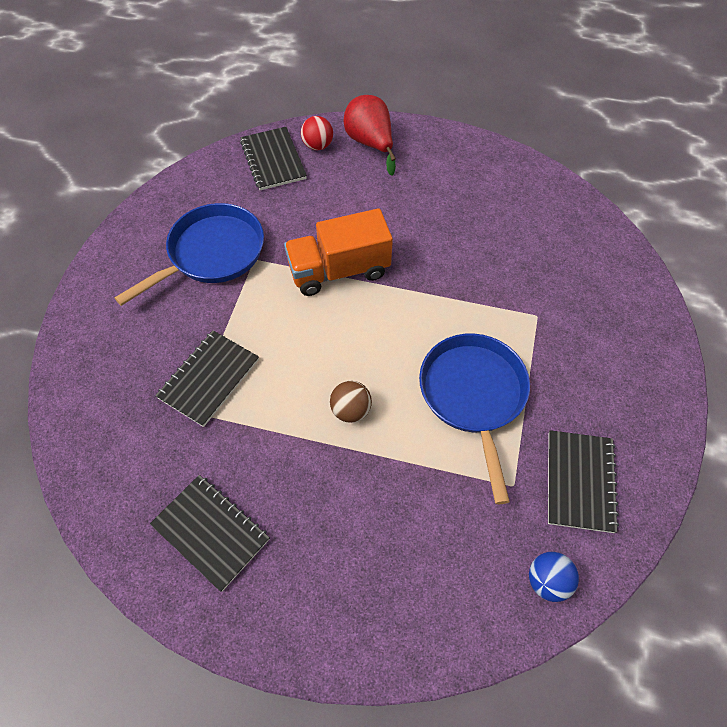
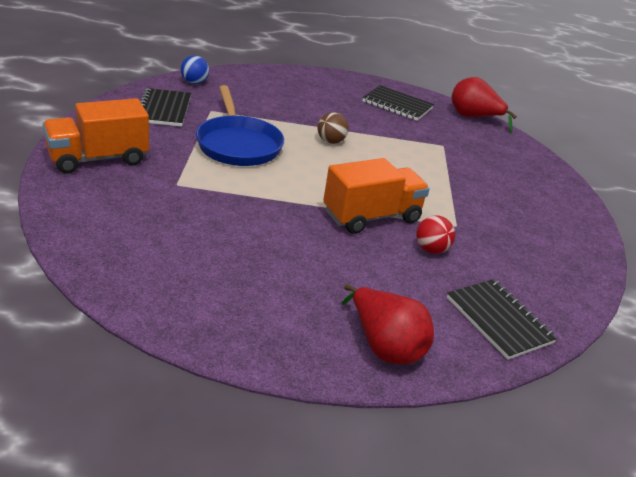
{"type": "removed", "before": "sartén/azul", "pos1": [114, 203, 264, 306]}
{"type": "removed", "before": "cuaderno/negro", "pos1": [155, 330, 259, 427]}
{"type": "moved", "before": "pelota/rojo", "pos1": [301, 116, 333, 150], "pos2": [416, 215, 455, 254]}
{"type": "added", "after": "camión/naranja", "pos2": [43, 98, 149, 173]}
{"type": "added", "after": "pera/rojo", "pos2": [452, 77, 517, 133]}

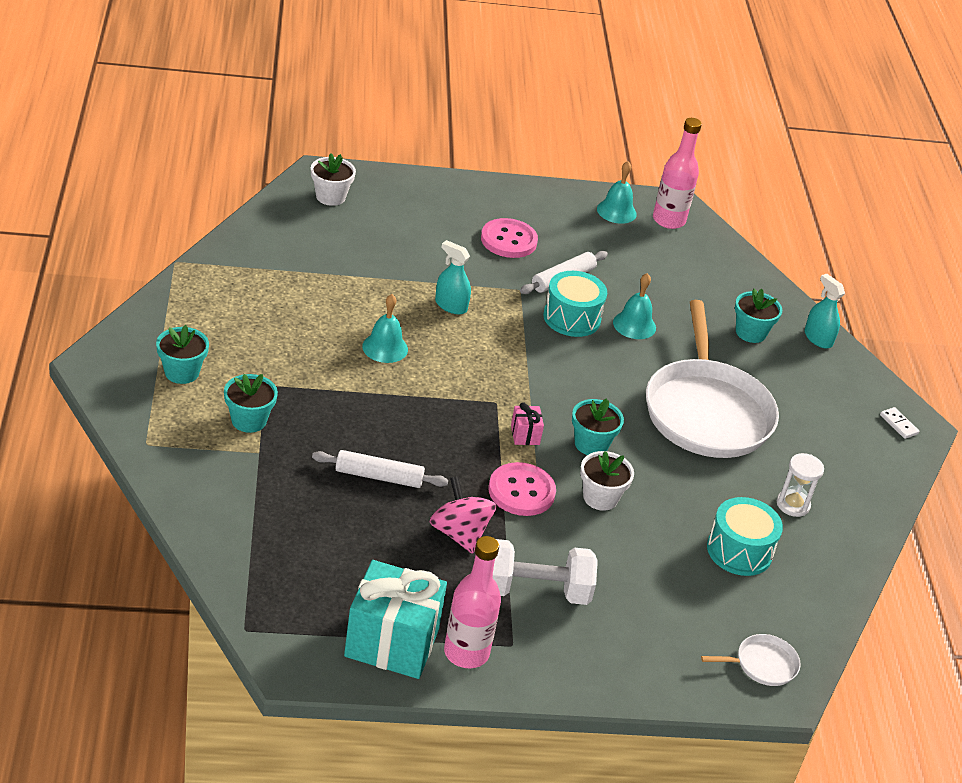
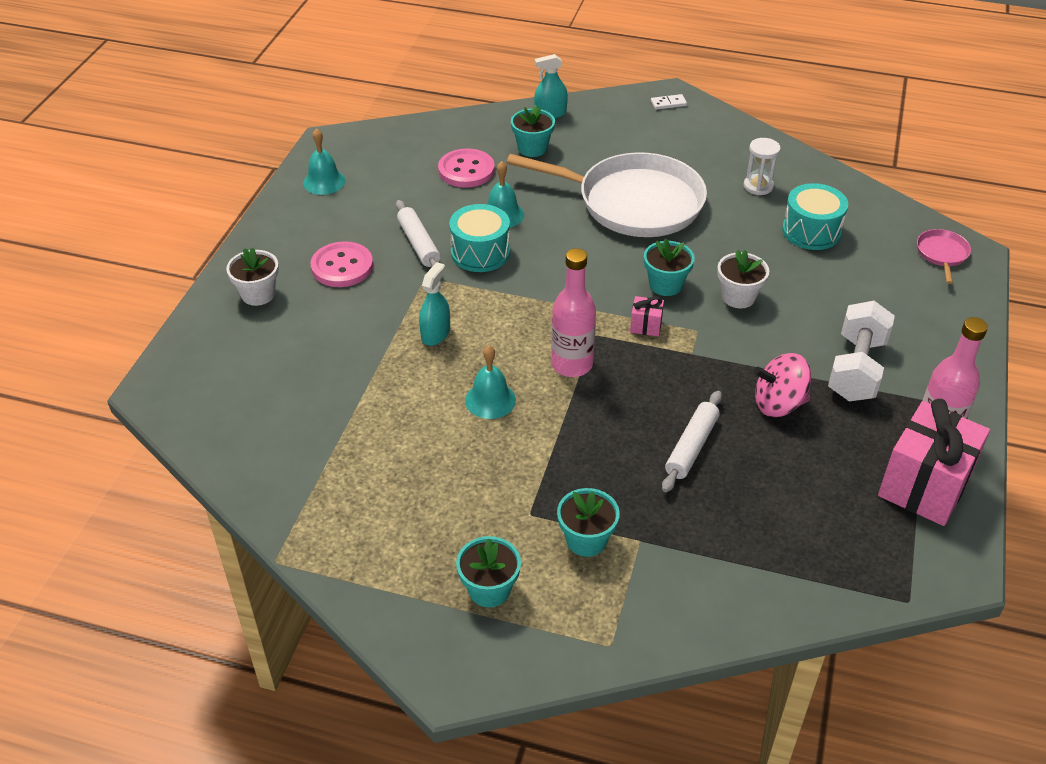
{"type": "moved", "before": "maceta/blanco", "pos1": [311, 153, 356, 206], "pos2": [226, 247, 279, 306]}
{"type": "recoloured", "before": "regalo/turquesa", "after": "regalo/rosa", "pos1": [344, 560, 447, 679], "pos2": [878, 399, 990, 526]}
{"type": "turned", "before": "pulverizador/turquesa", "pos1": [435, 240, 471, 314], "pos2": [419, 262, 450, 346], "turn": 150}
{"type": "moved", "before": "botón/rosa", "pos1": [488, 462, 556, 516], "pos2": [438, 148, 495, 188]}
{"type": "moved", "before": "botella/rosa", "pos1": [653, 118, 702, 229], "pos2": [551, 248, 596, 377]}
{"type": "recoloured", "before": "sartén/blanco", "after": "sartén/rosa", "pos1": [701, 634, 801, 686], "pos2": [917, 229, 971, 284]}

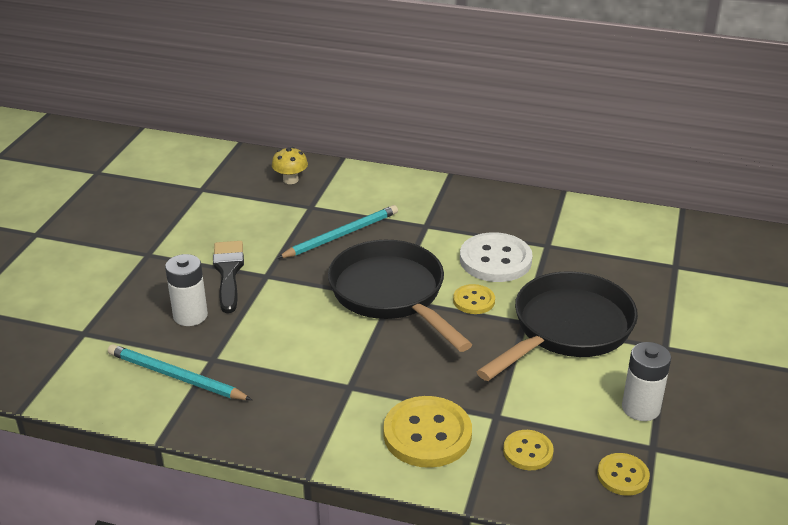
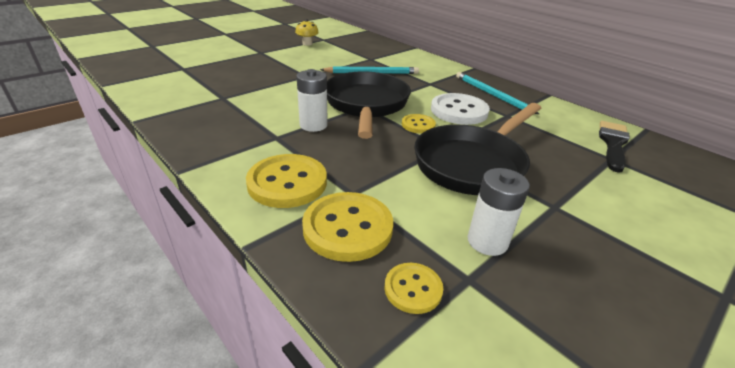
{"type": "moved", "before": "lápiz/turquesa", "pos1": [108, 344, 252, 400], "pos2": [456, 72, 539, 114]}
{"type": "moved", "before": "pila/blanco", "pos1": [165, 254, 208, 326], "pos2": [296, 69, 328, 132]}
{"type": "moved", "before": "pincel/negro", "pos1": [213, 241, 244, 313], "pos2": [599, 121, 630, 173]}
{"type": "moved", "before": "seta/amarillo", "pos1": [272, 147, 308, 184], "pos2": [295, 19, 319, 46]}
{"type": "turned", "before": "sartén/negro", "pos1": [477, 271, 638, 381], "pos2": [414, 103, 541, 195], "turn": 150}
{"type": "resized", "before": "botón/amarillo", "pos1": [503, 430, 554, 470], "pos2": [302, 192, 393, 262], "scale": 1.81}

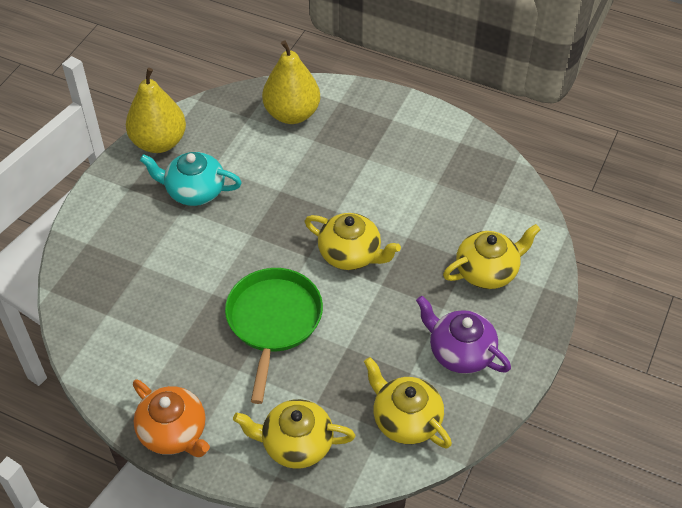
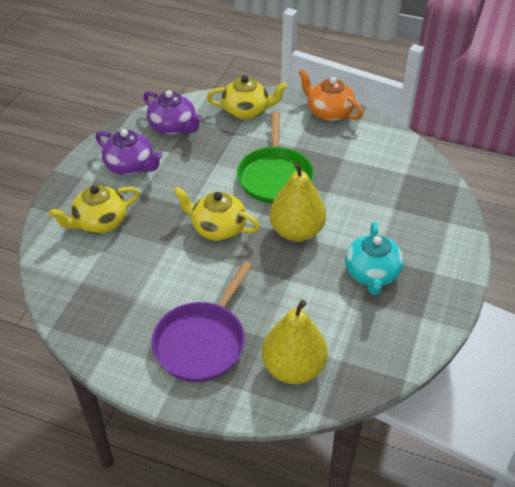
{"type": "moved", "before": "pera/amarillo", "pos1": [126, 68, 186, 153], "pos2": [269, 163, 326, 242]}
{"type": "turned", "before": "tetera/turquesa", "pos1": [140, 152, 242, 206], "pos2": [345, 222, 404, 295], "turn": 90}
{"type": "recoloured", "before": "tetera/amarillo", "after": "tetera/morado", "pos1": [364, 357, 452, 448], "pos2": [143, 90, 202, 135]}
{"type": "added", "after": "sartén/morado", "pos2": [151, 261, 252, 382]}

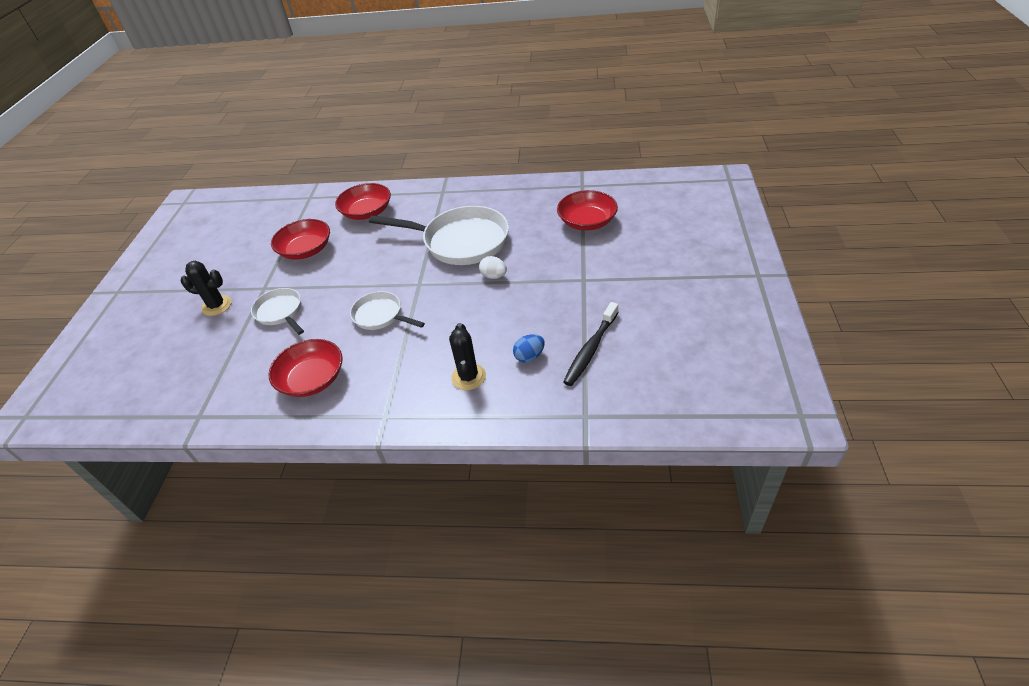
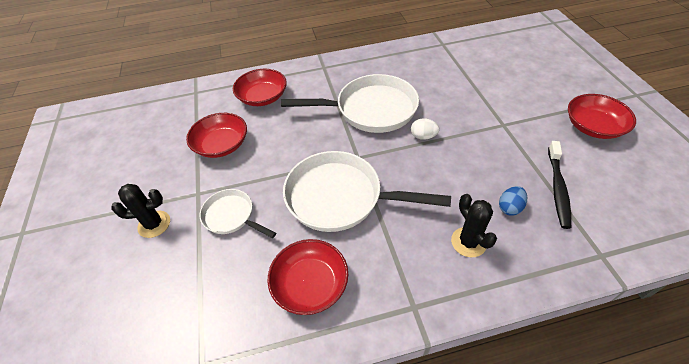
{"type": "resized", "before": "sartén/blanco", "pos1": [350, 291, 425, 330], "pos2": [283, 151, 451, 232], "scale": 1.86}
{"type": "moved", "before": "cuenco/rojo", "pos1": [557, 190, 618, 230], "pos2": [568, 94, 636, 139]}

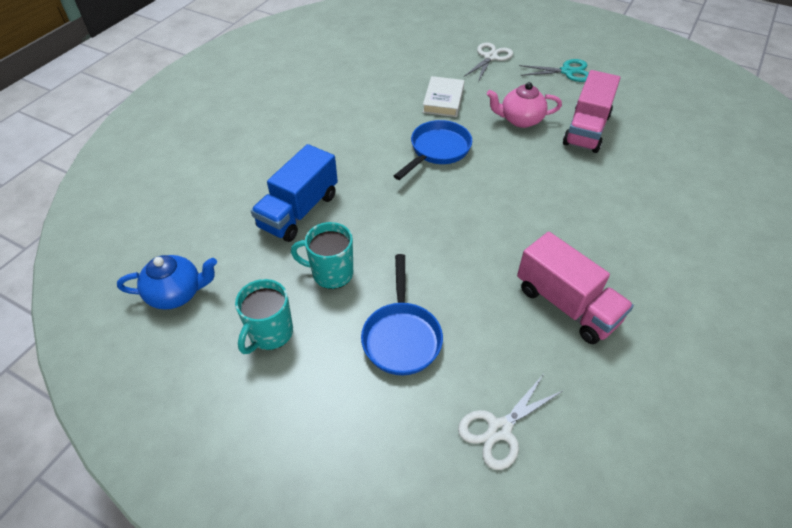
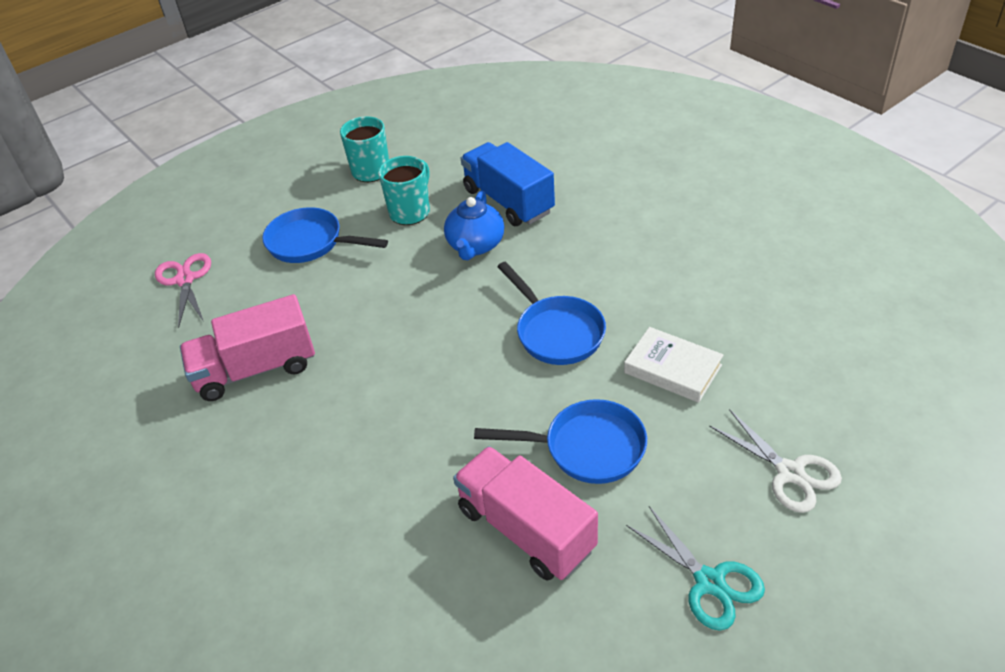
{"type": "moved", "before": "tetera/azul", "pos1": [117, 255, 217, 309], "pos2": [444, 190, 504, 260]}
{"type": "recoloured", "before": "tijeras/blanco", "after": "tijeras/rosa", "pos1": [458, 375, 564, 470], "pos2": [155, 253, 211, 328]}
{"type": "replaced", "before": "tetera/rosa", "after": "sartén/azul", "pos1": [487, 82, 562, 128], "pos2": [474, 399, 647, 484]}
{"type": "turned", "before": "tijeras/turquesa", "pos1": [519, 59, 589, 82], "pos2": [626, 506, 765, 631], "turn": -60}

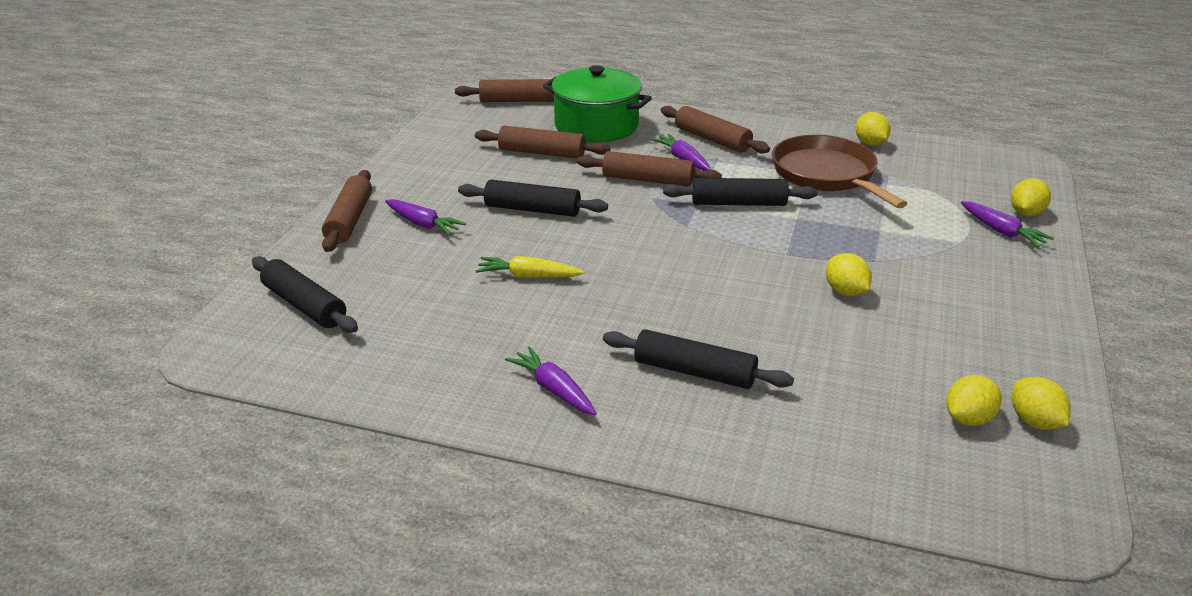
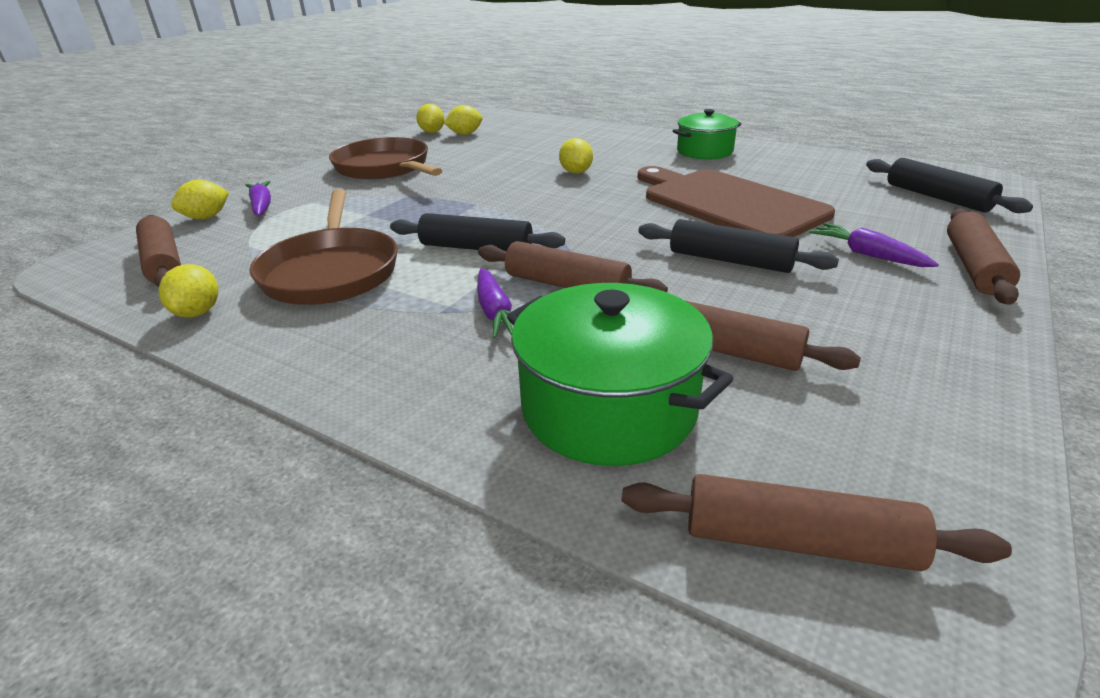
{"type": "replaced", "before": "zanahoria/amarillo", "after": "tabla de cortar/marrón", "pos1": [475, 256, 584, 278], "pos2": [638, 166, 835, 237]}
{"type": "replaced", "before": "zanahoria/morado", "after": "olla/verde", "pos1": [505, 346, 597, 415], "pos2": [673, 109, 742, 160]}
{"type": "removed", "before": "rodillo/negro", "pos1": [603, 329, 794, 389]}
{"type": "moved", "before": "rodillo/marrón", "pos1": [661, 106, 770, 153], "pos2": [136, 215, 181, 287]}
{"type": "moved", "before": "limón/amarillo", "pos1": [826, 253, 872, 296], "pos2": [559, 138, 593, 174]}
{"type": "added", "after": "sartén/marrón", "pos2": [329, 137, 442, 180]}

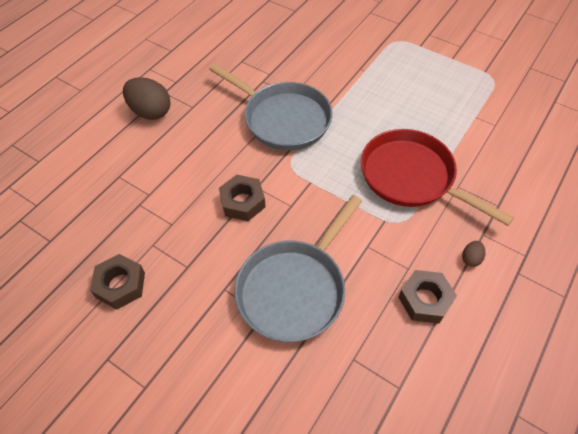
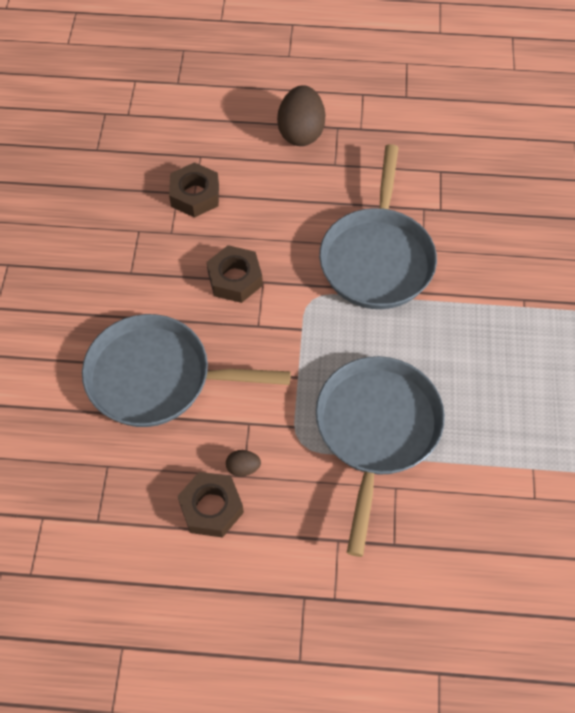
{"type": "moved", "before": "tuerca/marrón", "pos1": [90, 254, 145, 310], "pos2": [169, 162, 219, 218]}
{"type": "recoloured", "before": "sartén/rojo", "after": "sartén/gris", "pos1": [361, 129, 514, 226], "pos2": [316, 356, 445, 557]}
{"type": "moved", "before": "huevo/marrón", "pos1": [462, 241, 485, 267], "pos2": [226, 450, 261, 476]}

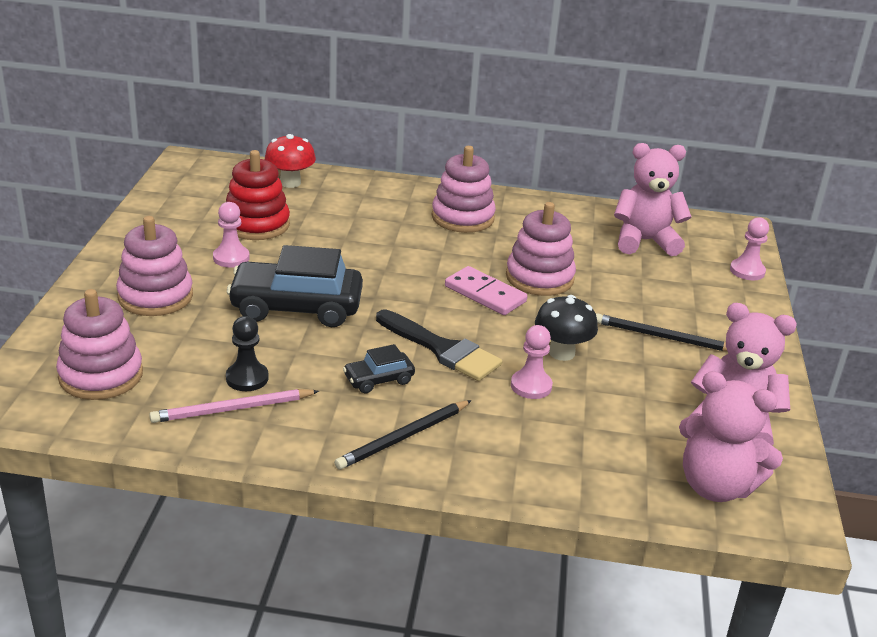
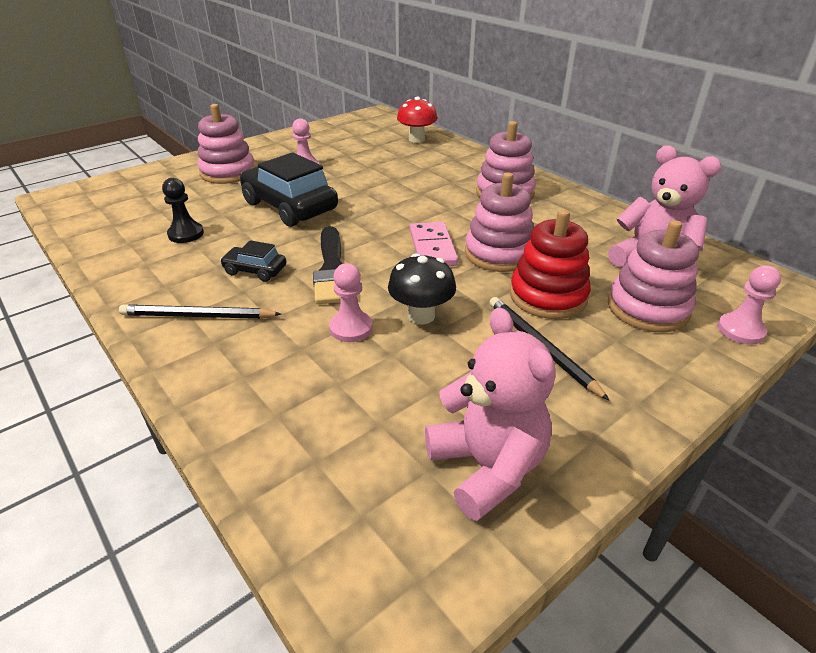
{"type": "moved", "before": "juguete apilable/rosa", "pos1": [56, 289, 143, 400], "pos2": [608, 220, 699, 333]}
{"type": "removed", "before": "lápiz/rosa", "pos1": [149, 389, 319, 423]}
{"type": "moved", "before": "juguete apilable/rojo", "pos1": [226, 150, 290, 240], "pos2": [510, 209, 591, 319]}
{"type": "removed", "before": "osito/rosa", "pos1": [679, 371, 783, 502]}

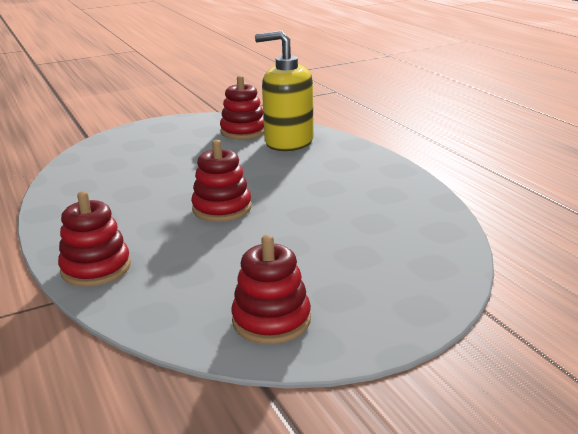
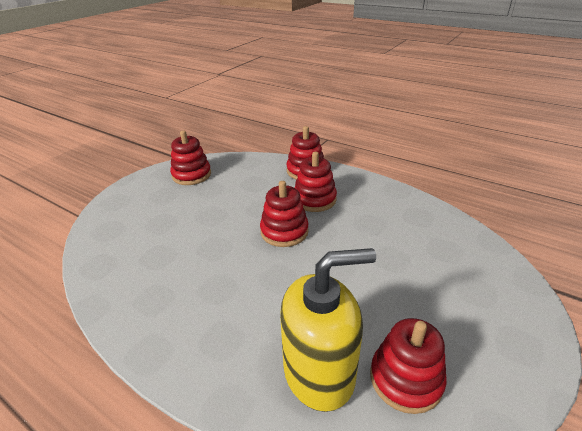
{"type": "added", "after": "juguete apilable/rojo", "pos2": [295, 152, 337, 212]}

